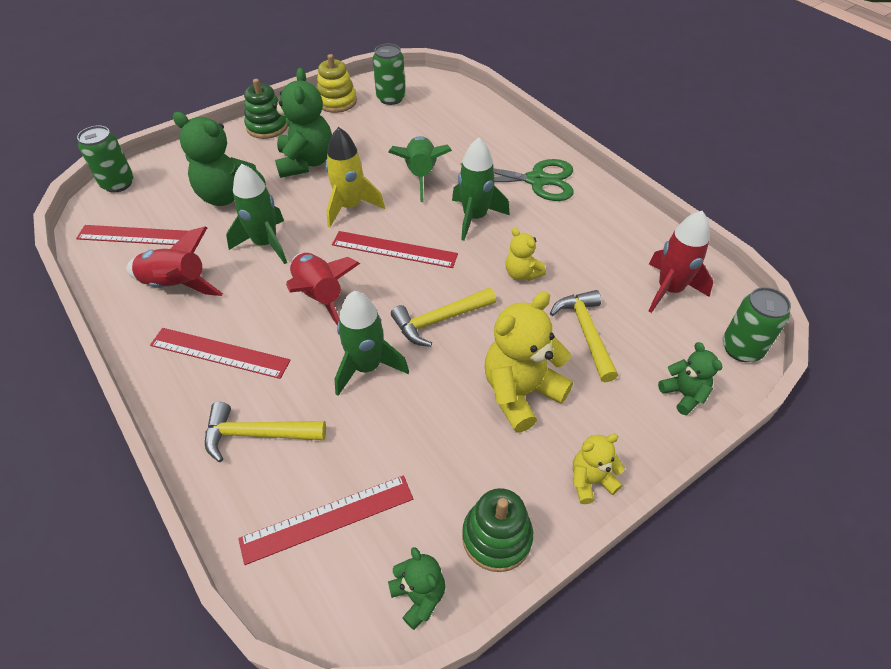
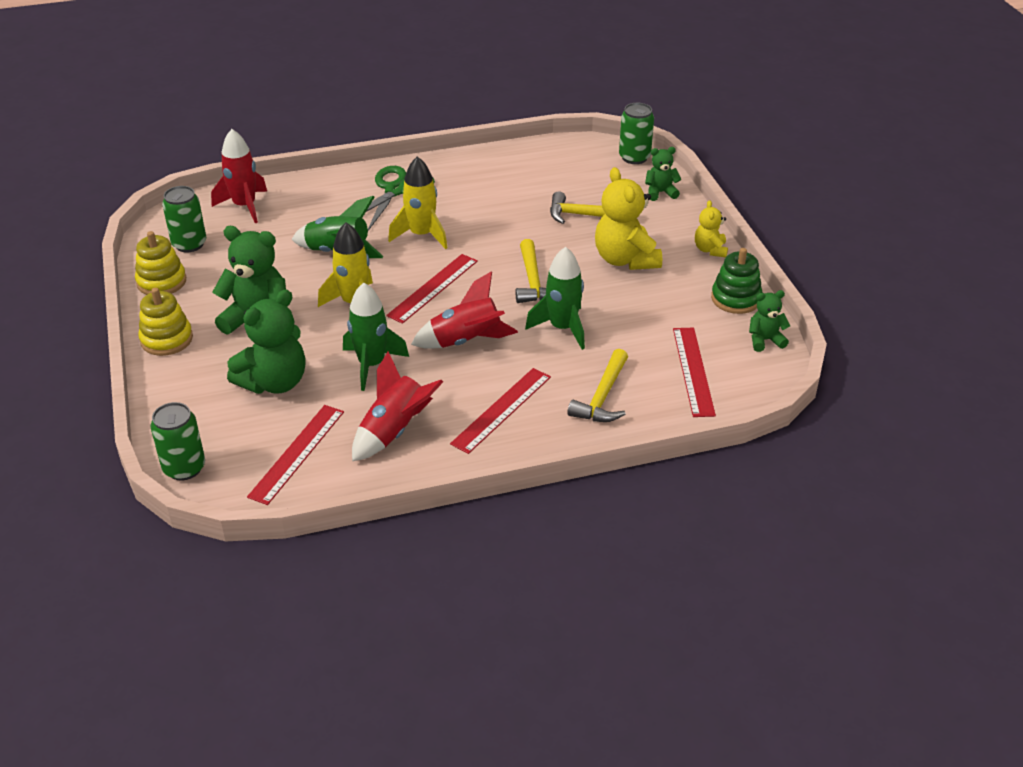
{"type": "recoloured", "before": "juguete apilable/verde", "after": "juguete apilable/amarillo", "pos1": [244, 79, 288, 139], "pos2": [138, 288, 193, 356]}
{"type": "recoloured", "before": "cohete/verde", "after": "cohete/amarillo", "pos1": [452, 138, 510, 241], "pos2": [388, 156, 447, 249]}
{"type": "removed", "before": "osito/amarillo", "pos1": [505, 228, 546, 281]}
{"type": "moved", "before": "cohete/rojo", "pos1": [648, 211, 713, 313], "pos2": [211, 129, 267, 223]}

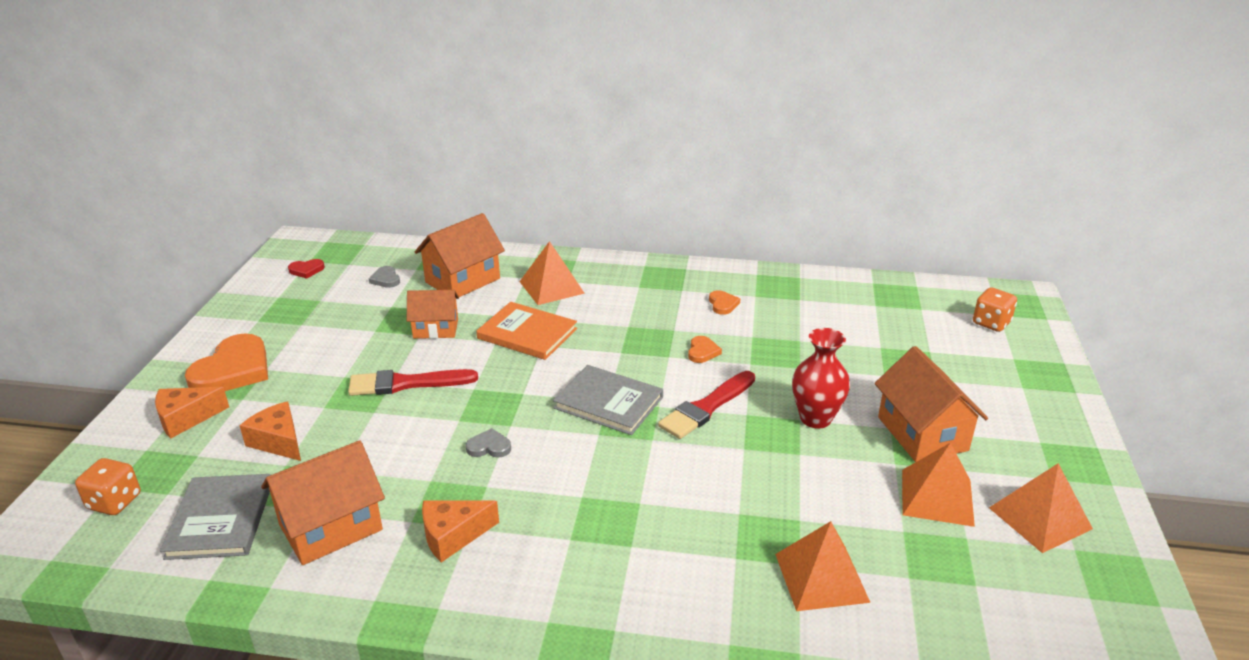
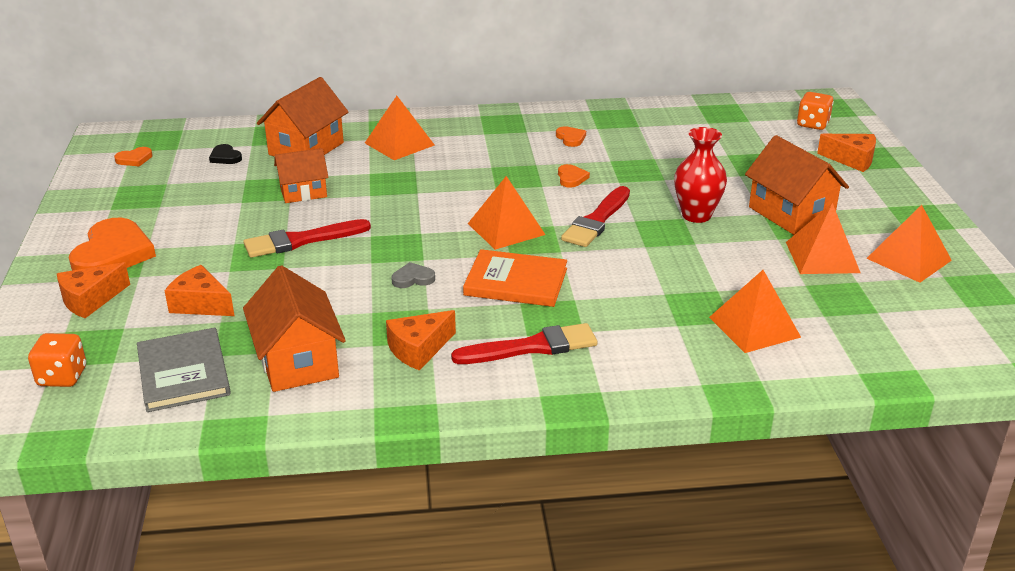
{"type": "turned", "before": "casa/naranja", "pos1": [261, 440, 385, 565], "pos2": [243, 265, 346, 392], "turn": -60}
{"type": "recoloured", "before": "corazón/rojo", "after": "corazón/naranja", "pos1": [288, 259, 325, 279], "pos2": [114, 147, 153, 167]}
{"type": "recoloured", "before": "corazón/gris", "after": "corazón/negro", "pos1": [369, 266, 400, 288], "pos2": [209, 144, 242, 164]}
{"type": "moved", "before": "libro/naranja", "pos1": [477, 302, 577, 360], "pos2": [463, 249, 567, 307]}
{"type": "replaced", "before": "libro/gris", "after": "pirámide/naranja", "pos1": [553, 365, 663, 435], "pos2": [468, 176, 545, 250]}
{"type": "added", "after": "pincel/rojo", "pos2": [451, 323, 597, 364]}
{"type": "added", "after": "queso/naranja", "pos2": [817, 134, 876, 172]}

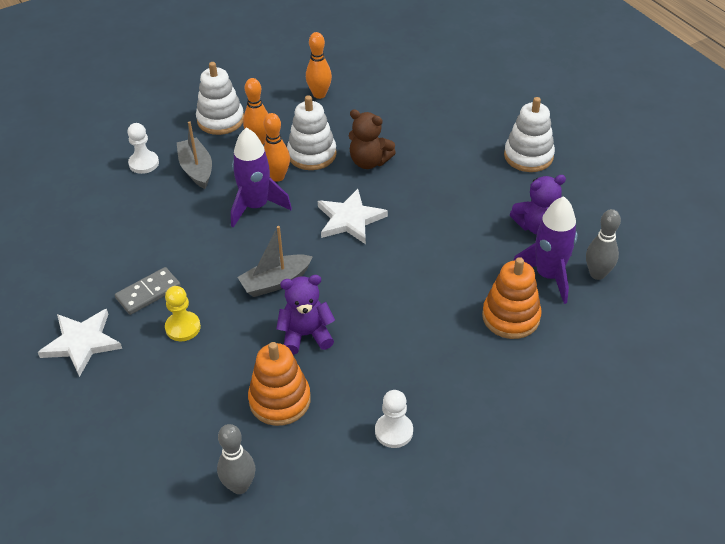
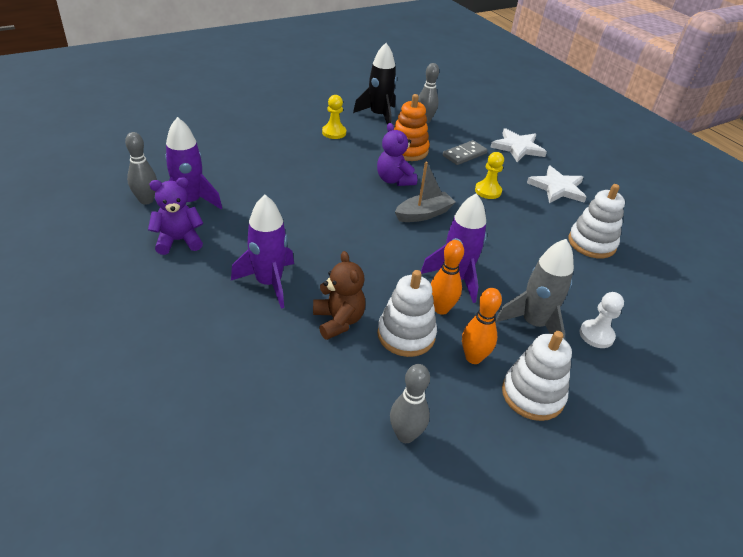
{"type": "moved", "before": "ficha de dominó/gris", "pos1": [115, 267, 181, 315], "pos2": [443, 140, 487, 165]}
{"type": "replaced", "before": "barco/gris", "after": "cohete/gris", "pos1": [177, 121, 212, 189], "pos2": [495, 239, 574, 339]}
{"type": "turned", "before": "osito/morado", "pos1": [276, 275, 335, 355], "pos2": [377, 123, 417, 186], "turn": 75}
{"type": "recoloured", "before": "bolo/naranja", "after": "bolo/gris", "pos1": [306, 32, 332, 99], "pos2": [390, 364, 430, 443]}
{"type": "moved", "before": "estrella/blanco", "pos1": [318, 189, 388, 244], "pos2": [490, 128, 547, 162]}
{"type": "turned", "before": "osito/marrón", "pos1": [349, 109, 396, 169], "pos2": [313, 251, 366, 340], "turn": 45}
{"type": "recoloured", "before": "peón/blanco", "after": "peón/amarillo", "pos1": [375, 390, 413, 448], "pos2": [322, 95, 346, 139]}
{"type": "removed", "before": "juguete apilable/naranja", "pos1": [482, 257, 542, 339]}
{"type": "moved", "before": "juguete apilable/blanco", "pos1": [504, 97, 555, 172], "pos2": [568, 184, 625, 259]}
{"type": "added", "after": "cohete/morado", "pos2": [231, 195, 294, 309]}
{"type": "added", "after": "cohete/negro", "pos2": [353, 43, 397, 125]}

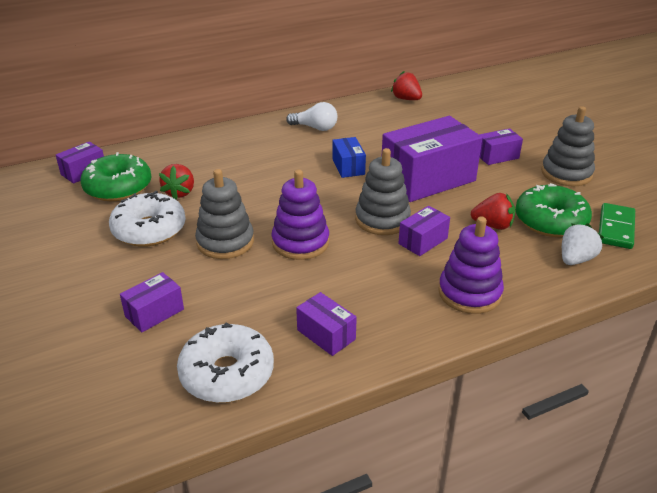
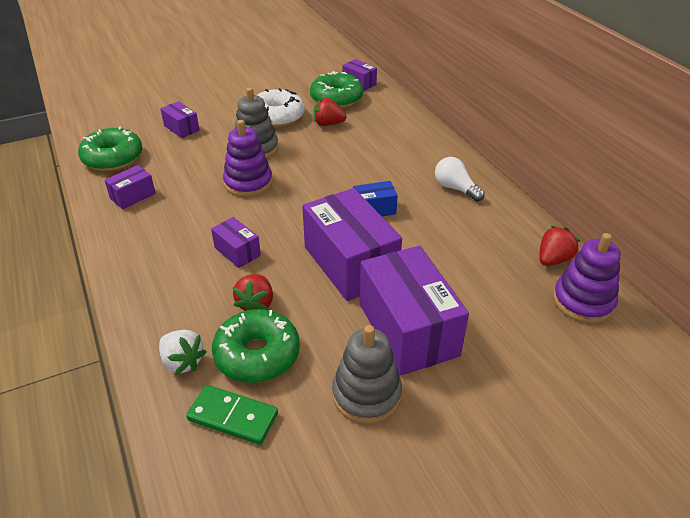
{"type": "recoloured", "before": "rosquilla/blanco", "after": "rosquilla/verde", "pos1": [177, 323, 274, 403], "pos2": [78, 127, 143, 171]}
{"type": "turned", "before": "bombilla/blanco", "pos1": [286, 102, 338, 131], "pos2": [435, 157, 485, 202], "turn": 120}
{"type": "removed", "before": "juguete apilable/gris", "pos1": [355, 148, 411, 235]}
{"type": "moved", "before": "juguete apilable/morado", "pos1": [438, 216, 504, 314], "pos2": [553, 233, 621, 323]}
{"type": "resized", "before": "caja/morado", "pos1": [479, 128, 523, 165], "pos2": [360, 246, 469, 376], "scale": 2.11}

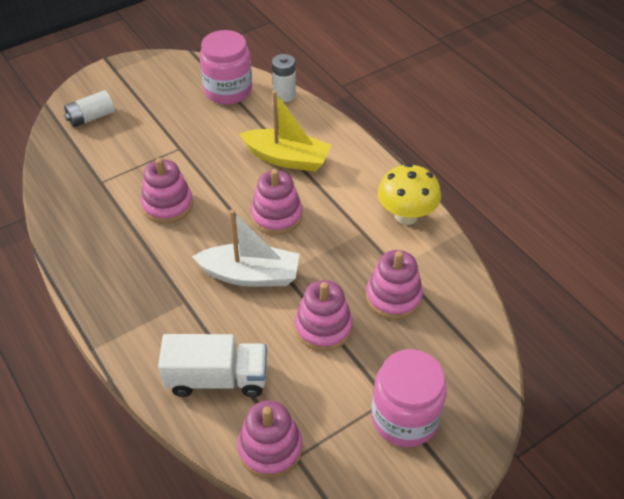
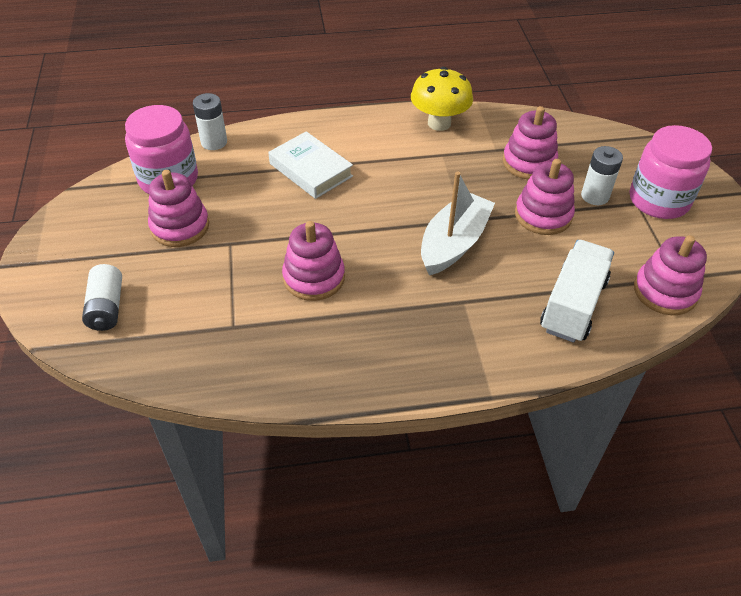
{"type": "replaced", "before": "barco/amarillo", "after": "libro/blanco", "pos1": [239, 90, 332, 172], "pos2": [268, 131, 353, 199]}
{"type": "moved", "before": "juguete apilable/rosa", "pos1": [251, 169, 303, 235], "pos2": [148, 170, 209, 247]}
{"type": "added", "after": "pila/blanco", "pos2": [581, 146, 623, 205]}

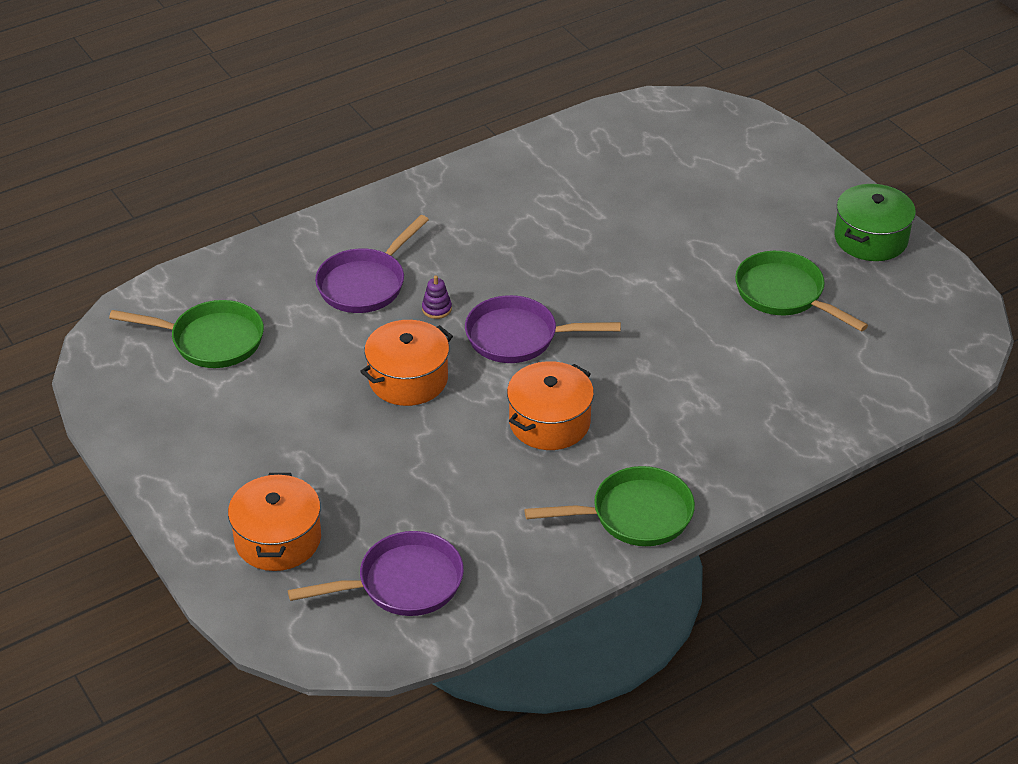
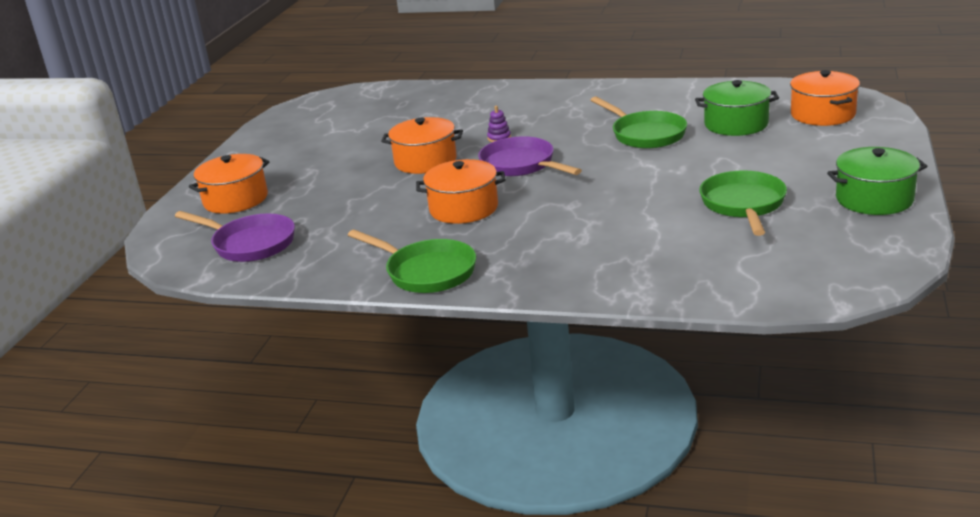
{"type": "moved", "before": "sartén/verde", "pos1": [109, 300, 264, 368], "pos2": [590, 97, 687, 149]}
{"type": "removed", "before": "sartén/morado", "pos1": [315, 215, 429, 313]}
{"type": "added", "after": "olla/verde", "pos2": [695, 80, 779, 136]}
{"type": "added", "after": "olla/naranja", "pos2": [790, 70, 860, 126]}

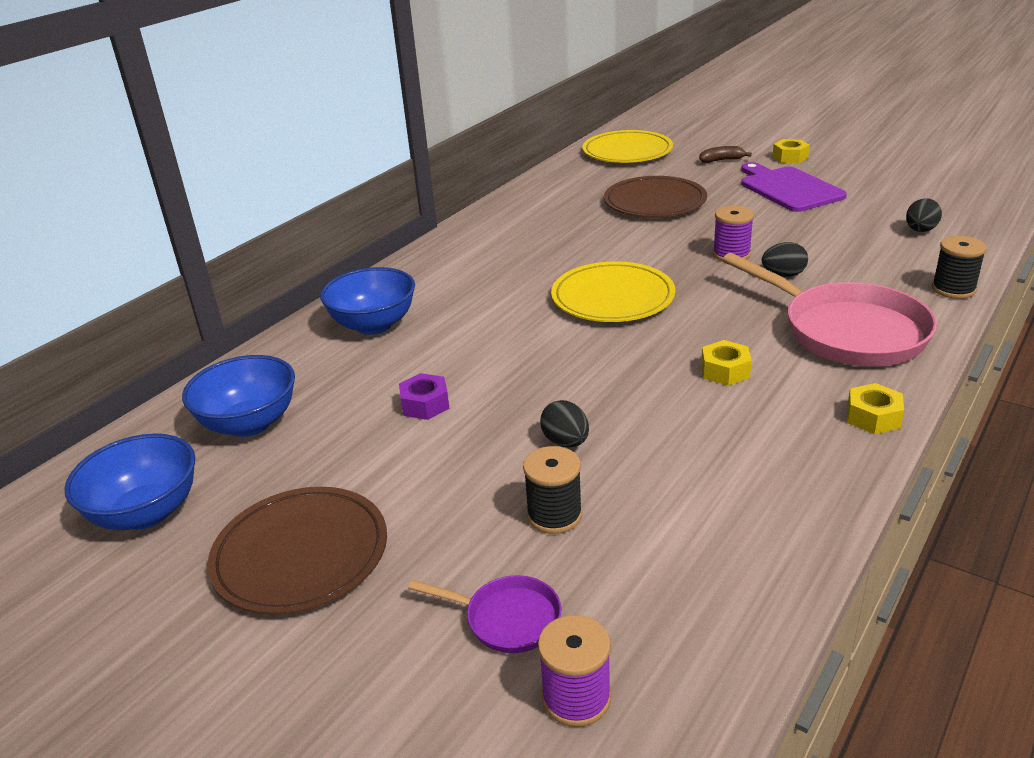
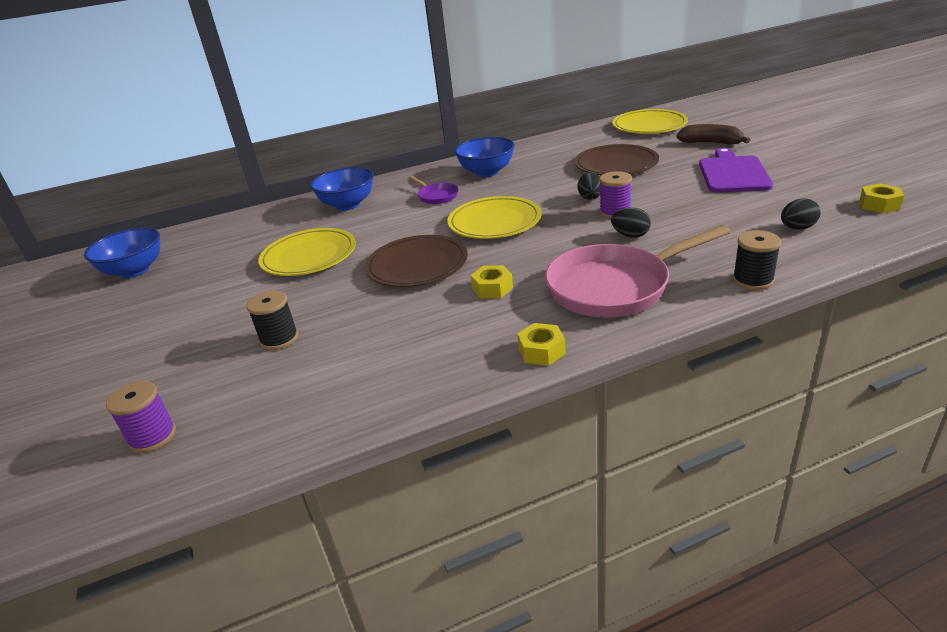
{"type": "moved", "before": "cuenco/azul", "pos1": [182, 355, 295, 437], "pos2": [455, 137, 515, 177]}
{"type": "moved", "before": "plato/marrón", "pos1": [207, 487, 387, 615], "pos2": [365, 235, 468, 287]}
{"type": "replaced", "before": "tuerca/morado", "after": "plato/amarillo", "pos1": [399, 373, 450, 420], "pos2": [258, 228, 356, 276]}
{"type": "moved", "before": "sartén/morado", "pos1": [408, 575, 561, 653], "pos2": [409, 176, 458, 204]}
{"type": "moved", "before": "huevo/negro", "pos1": [540, 400, 589, 448], "pos2": [578, 173, 600, 200]}
{"type": "resized", "before": "plátano/marrón", "pos1": [699, 146, 752, 163], "pos2": [676, 124, 750, 145], "scale": 1.56}
{"type": "turned", "before": "sartén/rosa", "pos1": [722, 253, 937, 366], "pos2": [545, 225, 731, 318], "turn": 75}
{"type": "moved", "before": "tuerca/amarillo", "pos1": [772, 139, 810, 163], "pos2": [859, 183, 904, 213]}

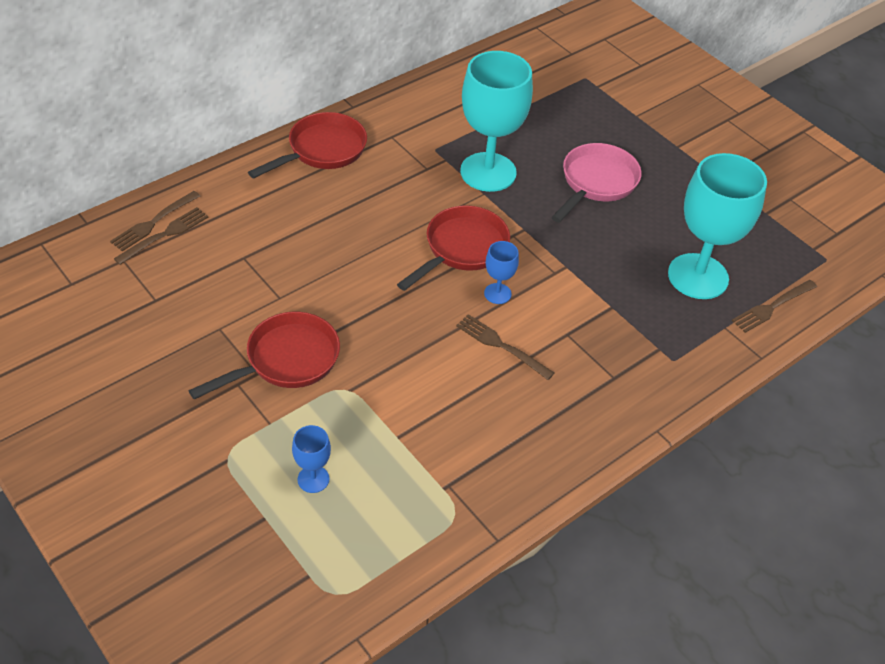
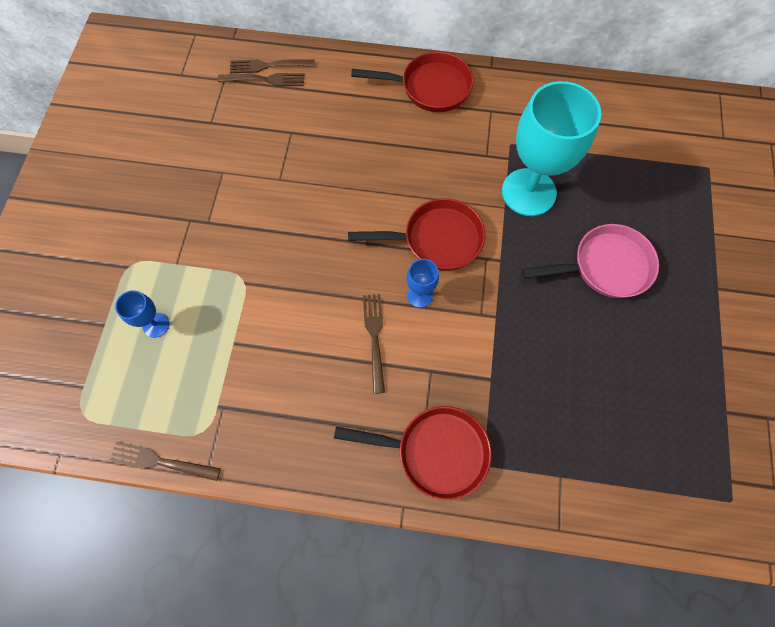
{"type": "moved", "before": "sartén/rojo", "pos1": [189, 312, 340, 399], "pos2": [334, 406, 492, 500]}
{"type": "removed", "before": "copa/turquesa", "pos1": [668, 153, 767, 299]}
{"type": "moved", "before": "tenedor/marrón", "pos1": [732, 280, 817, 333], "pos2": [109, 441, 221, 481]}

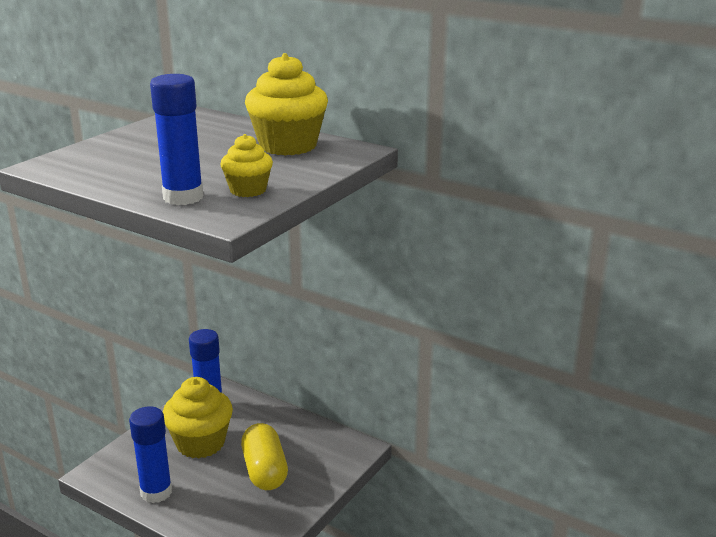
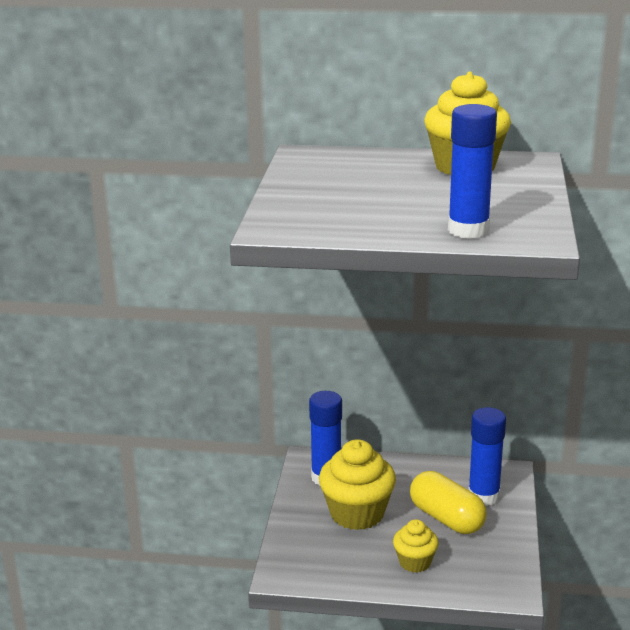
{"type": "moved", "before": "barra de pegamento/azul", "pos1": [129, 406, 172, 503], "pos2": [469, 407, 506, 506]}
{"type": "moved", "before": "magdalena/amarillo", "pos1": [220, 134, 273, 197], "pos2": [393, 519, 439, 573]}

